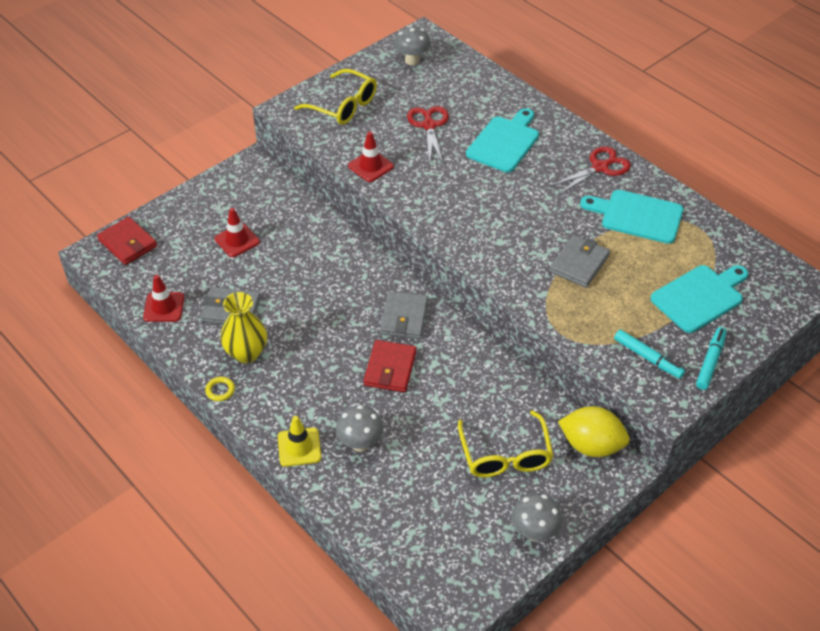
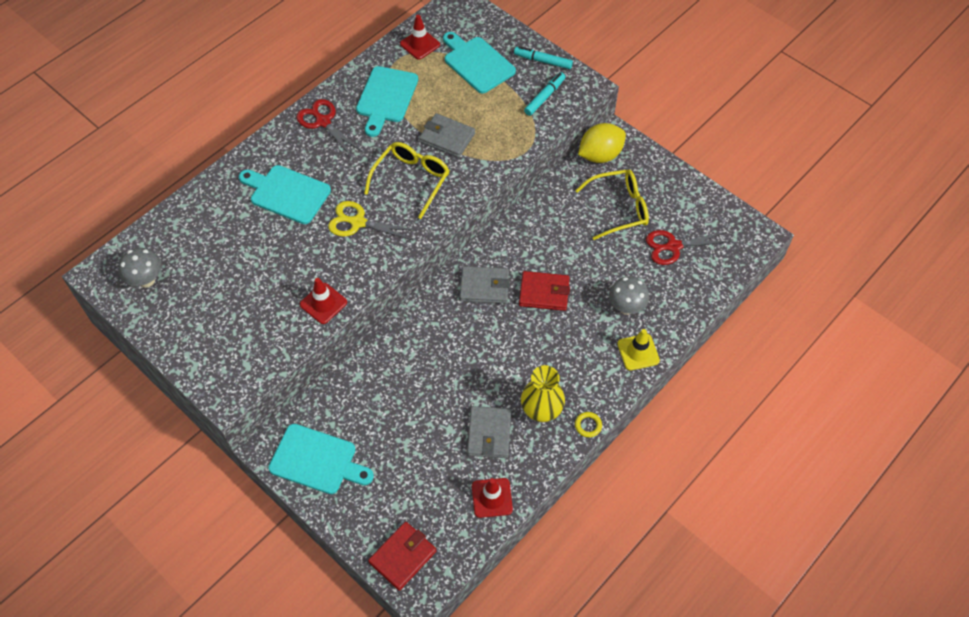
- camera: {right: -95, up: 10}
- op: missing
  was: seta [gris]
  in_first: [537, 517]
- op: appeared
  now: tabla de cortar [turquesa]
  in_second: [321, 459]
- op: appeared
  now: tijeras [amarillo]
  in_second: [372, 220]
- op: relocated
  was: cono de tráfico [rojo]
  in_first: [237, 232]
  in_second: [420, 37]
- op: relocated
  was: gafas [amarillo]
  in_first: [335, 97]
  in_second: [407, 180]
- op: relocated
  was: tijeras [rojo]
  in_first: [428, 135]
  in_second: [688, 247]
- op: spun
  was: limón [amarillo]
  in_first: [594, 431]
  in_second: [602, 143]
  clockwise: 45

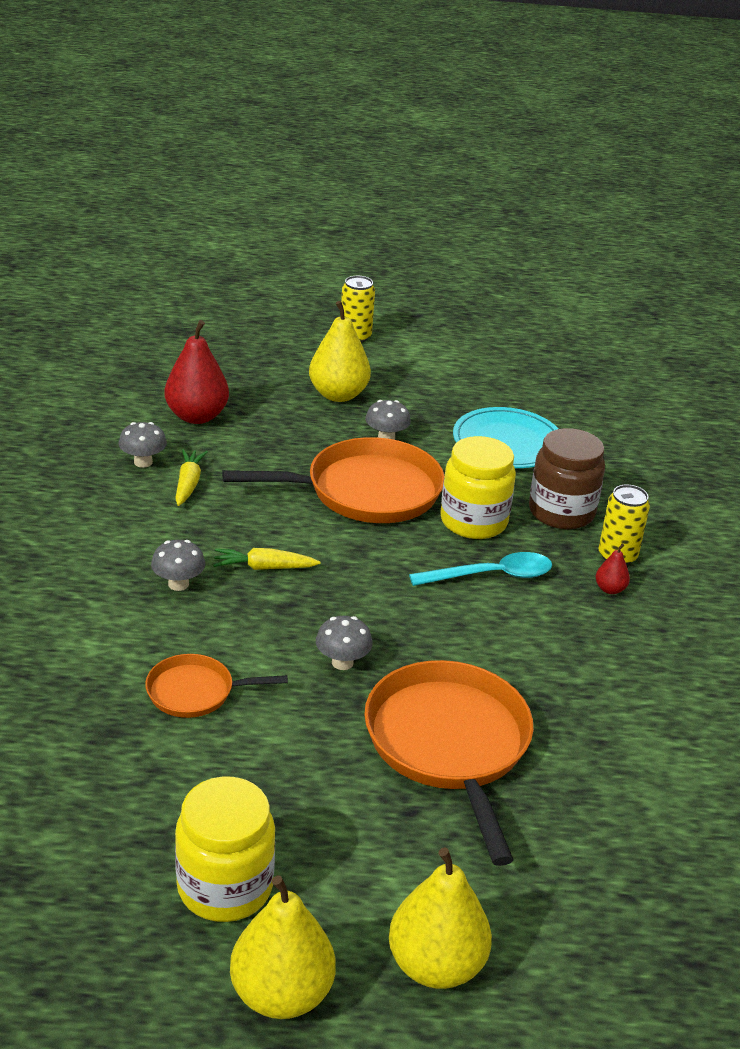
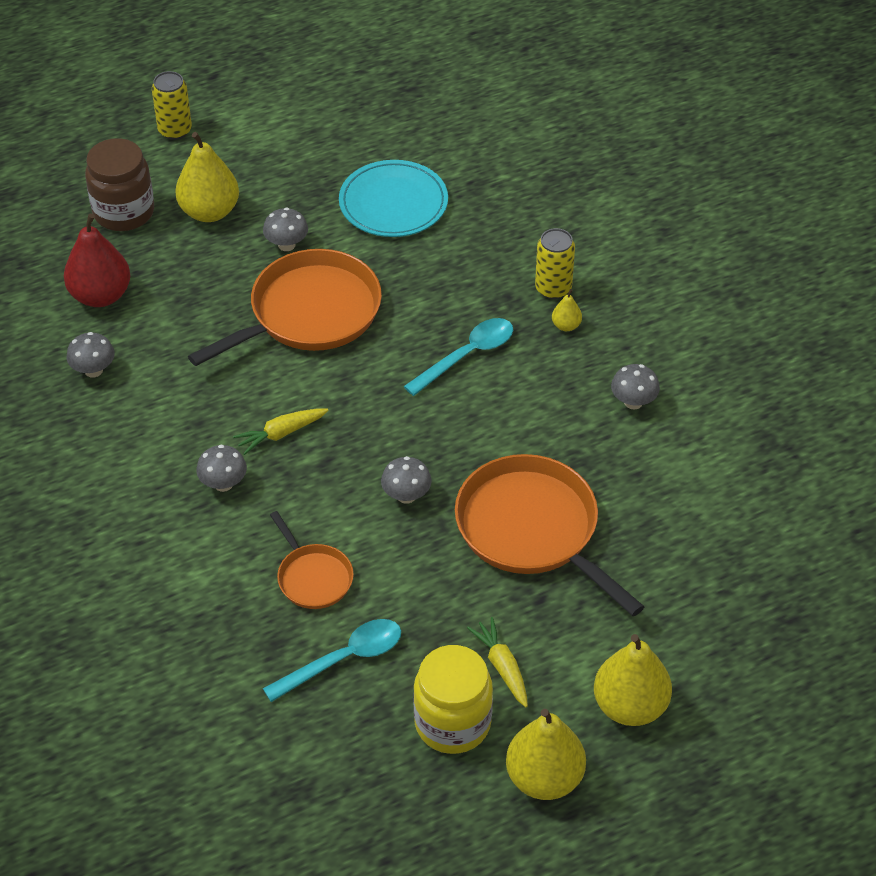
- camera: {right: -25, up: 15}
- op: missing
  was: tarro [amarillo]
  in_first: [478, 487]
- op: appeared
  now: cuchara [turquesa]
  in_second: [332, 660]
- op: appeared
  now: seta [gris]
  in_second: [635, 386]
- op: relocated
  was: zanahoria [amarillo]
  in_first: [191, 477]
  in_second: [497, 662]
- op: relocated
  was: tarro [marrón]
  in_first: [567, 478]
  in_second: [119, 184]
- op: colour
  was: pera [rojo]
  now: pera [amarillo]
  in_first: [613, 568]
  in_second: [567, 310]
- op: spun
  was: sartén [naranja]
  in_first: [216, 686]
  in_second: [312, 560]
  clockwise: -90

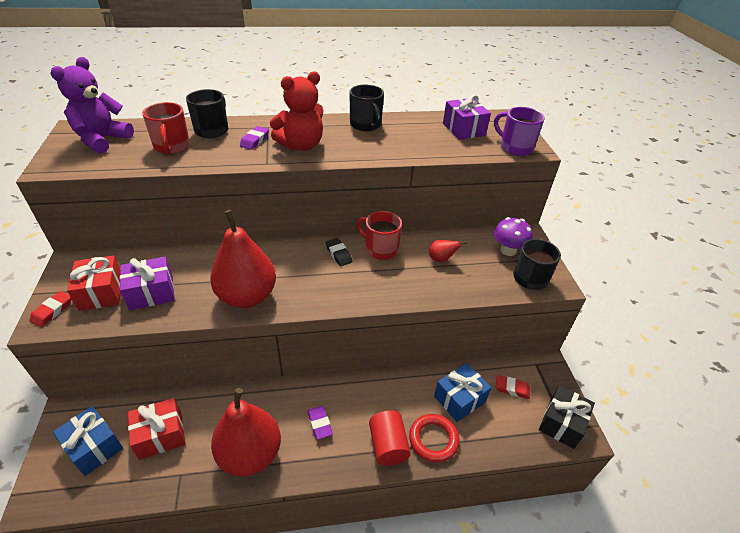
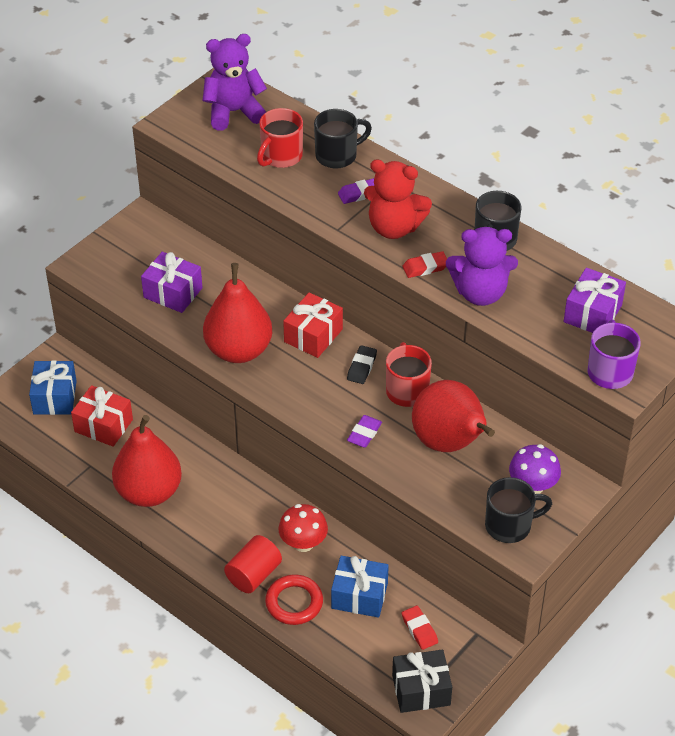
- camera: {right: 50, up: 5}
- op: appeared
  now: seta [rojo]
  in_second: [303, 528]
- op: appeared
  now: osito [morado]
  in_second: [482, 266]
- op: relocated
  was: goma de borrar [rojo]
  in_first: [50, 309]
  in_second: [425, 264]
- op: relocated
  was: regalo [rojo]
  in_first: [94, 283]
  in_second: [313, 325]
- op: relocated
  was: goma de borrar [morado]
  in_first: [320, 423]
  in_second: [364, 431]
- op: size
  was: pera [rojo]
  in_first: [448, 251]
  in_second: [453, 416]
  ratio: 2.43

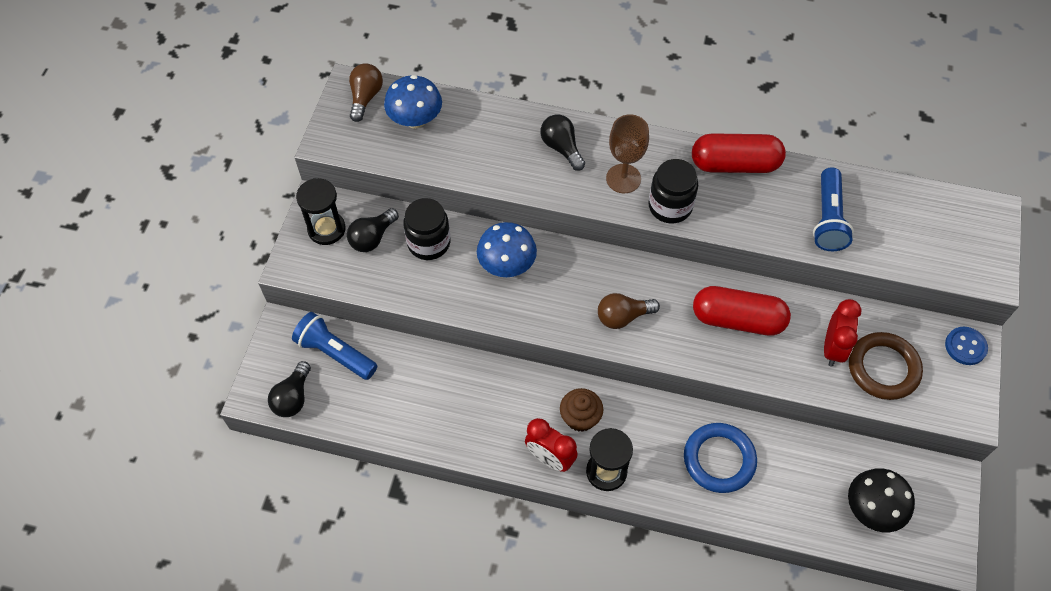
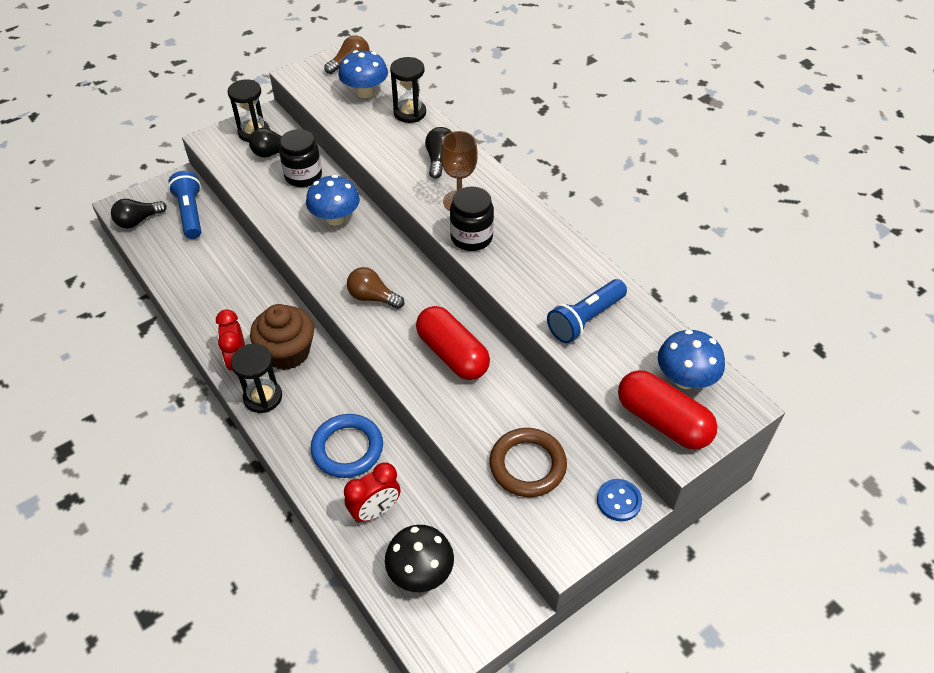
- camera: {right: 40, up: -10}
- op: appeared
  now: reloj de arena [negro]
  in_second: [408, 90]
- op: appeared
  now: seta [azul]
  in_second: [691, 359]
- op: relocated
  was: cápsula [rojo]
  in_first: [739, 153]
  in_second: [668, 410]
- op: relocated
  was: despertador [rojo]
  in_first: [843, 333]
  in_second: [372, 492]
- op: size
  was: magdalena [marrón]
  in_first: [581, 410]
  in_second: [282, 337]
  ratio: 1.56

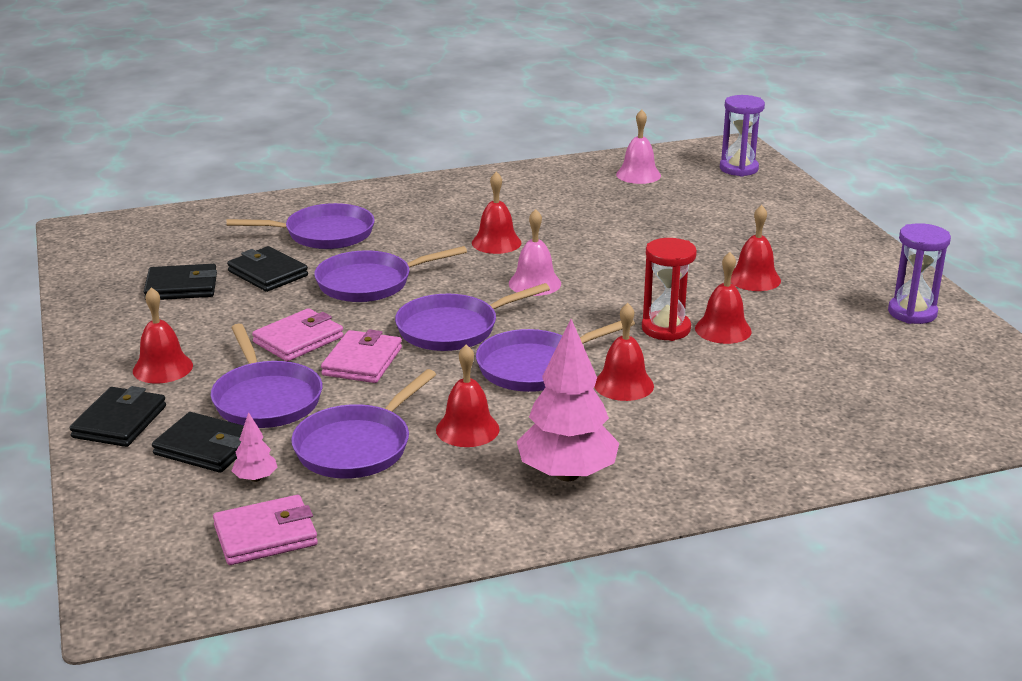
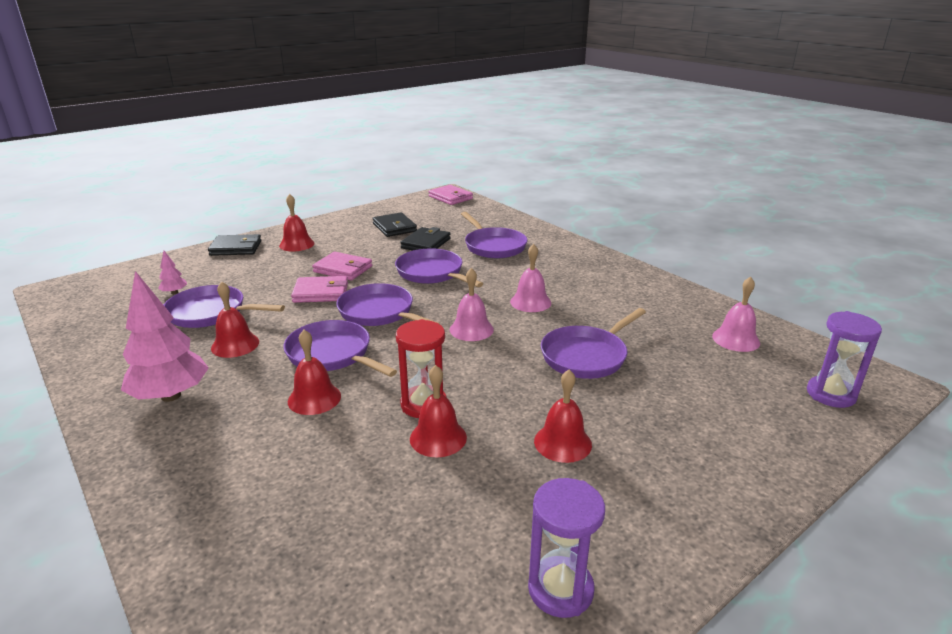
- camera: {right: 70, up: 0}
- op: missing
  was: cartera [negro]
  in_first: [198, 442]
- op: relocated
  was: sartén [morado]
  in_first: [267, 376]
  in_second: [593, 343]
- op: relocated
  was: cartera [rosa]
  in_first: [265, 530]
  in_second: [450, 195]
- op: colour
  was: campana [rojo]
  now: campana [rosa]
  in_first: [496, 213]
  in_second: [530, 278]

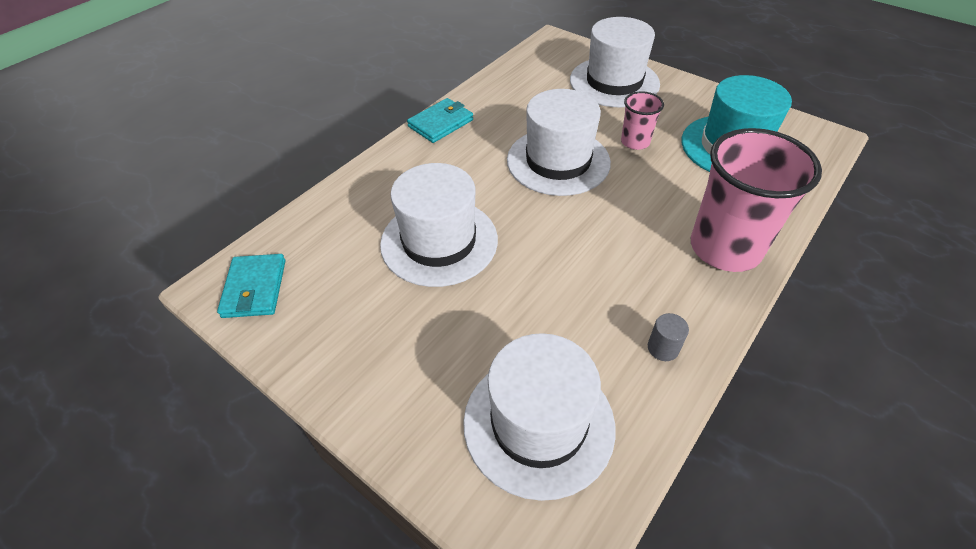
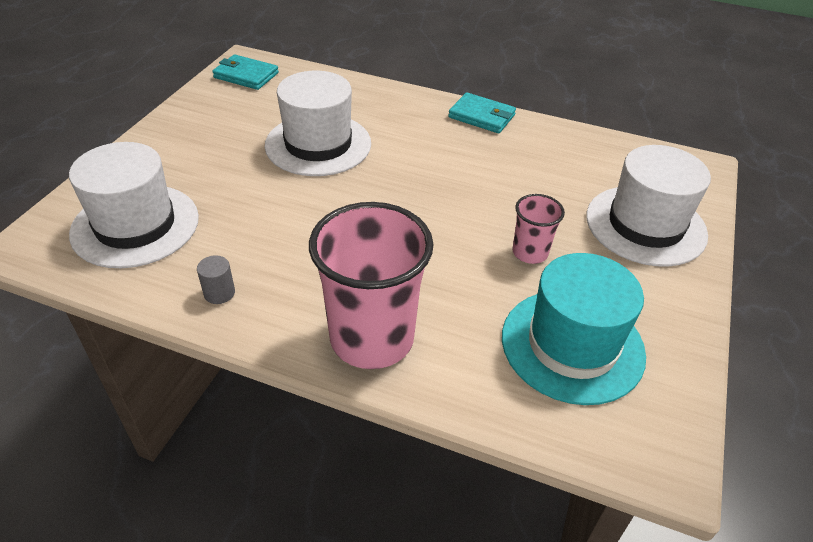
- camera: {right: 70, up: -5}
- op: missing
  was: sombrero [blanco]
  in_first: [559, 142]
- op: spun
  was: cartera [turquesa]
  in_first: [251, 286]
  in_second: [245, 72]
  clockwise: 45

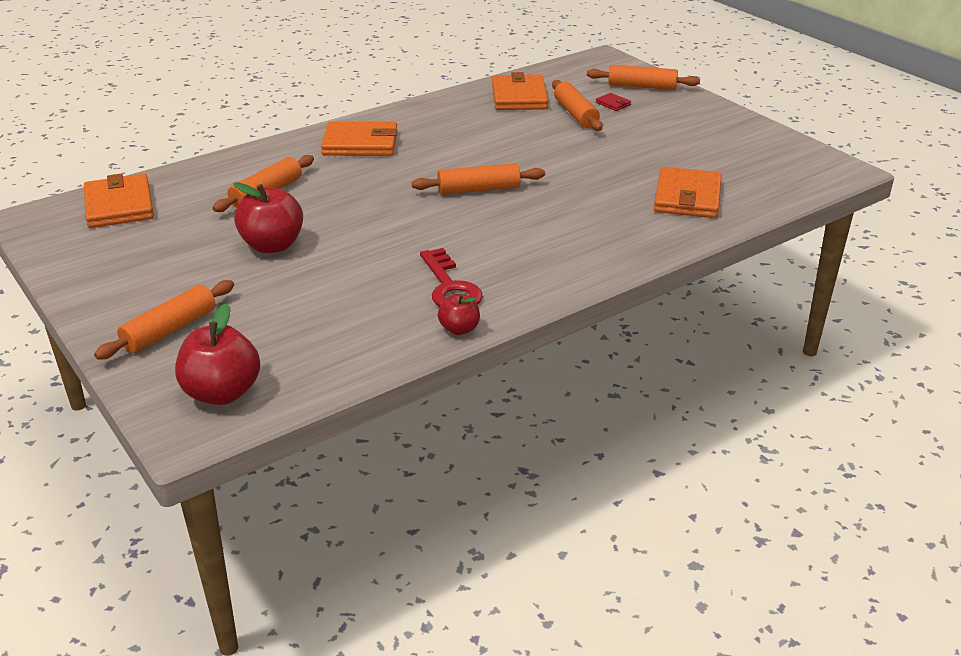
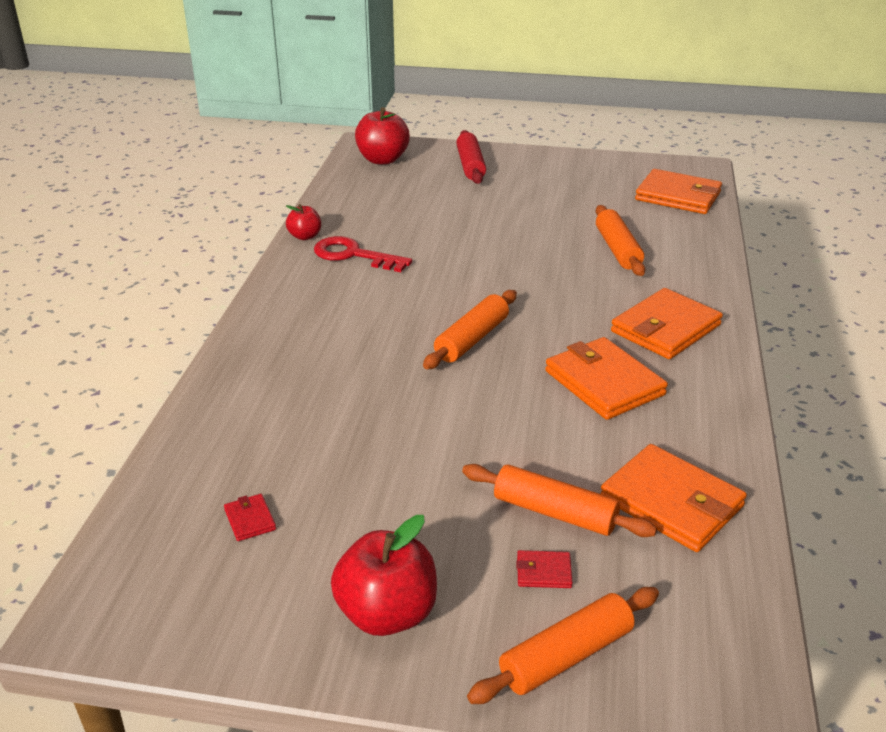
- camera: {right: 135, up: 0}
- op: appeared
  now: cartera [rojo]
  in_second: [250, 517]
- op: relocated
  was: manzana [rojo]
  in_first: [268, 217]
  in_second: [384, 575]
- op: relocated
  was: cartera [naranja]
  in_first: [688, 192]
  in_second: [606, 378]
- op: colour
  was: rodillo [naranja]
  now: rodillo [rojo]
  in_first: [164, 319]
  in_second: [471, 157]

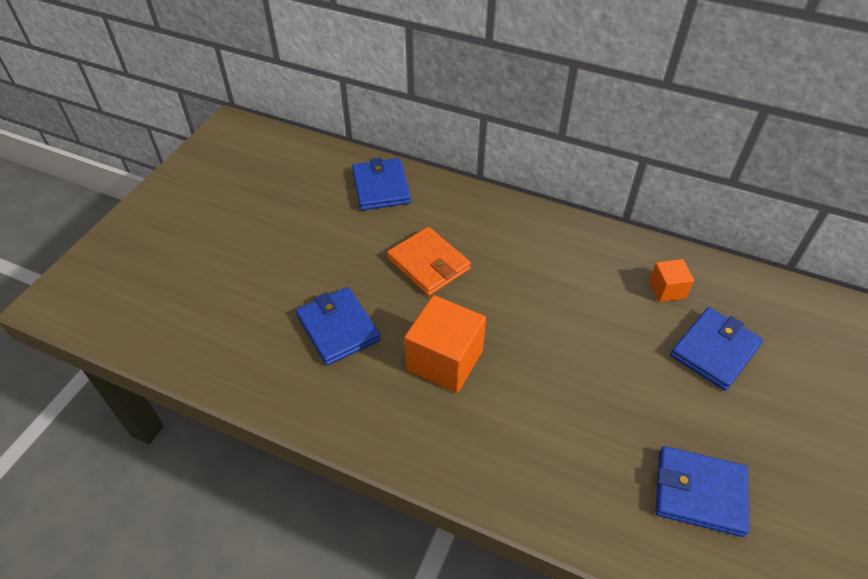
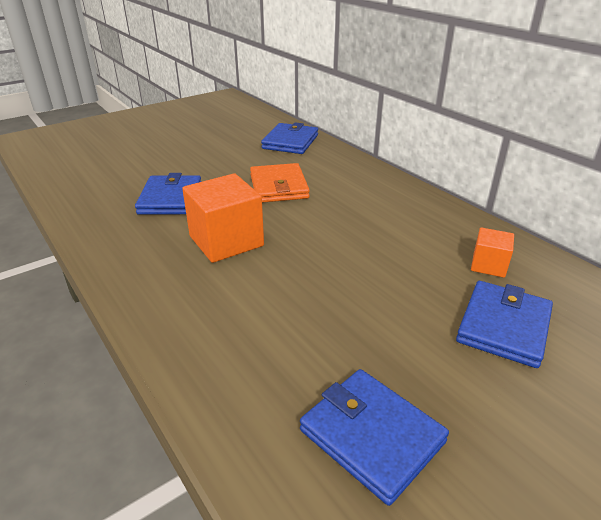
- camera: {right: 30, up: -15}
- op: spun
  was: cartera [azul]
  in_first: [716, 349]
  in_second: [504, 324]
  clockwise: -45

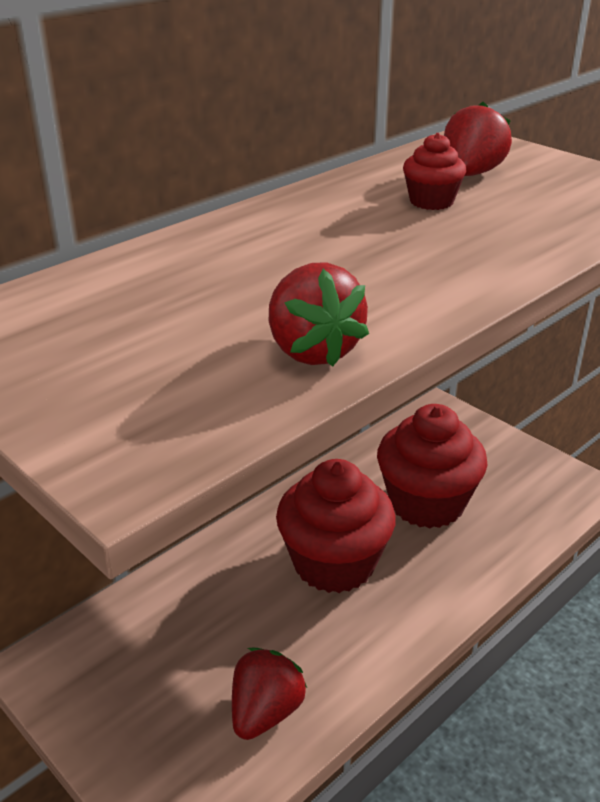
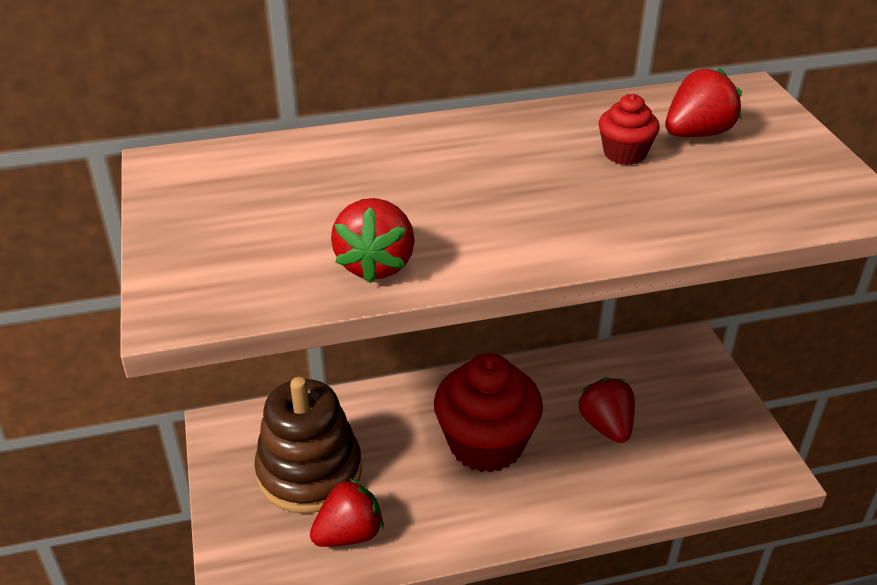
- camera: {right: 30, up: 5}
- op: appeared
  now: juguete apilable [marrón]
  in_second: [308, 445]
- op: exchanged
  was: magdalena [rojo]
  now: fresa [rojo]
  in_first: [432, 466]
  in_second: [606, 410]

